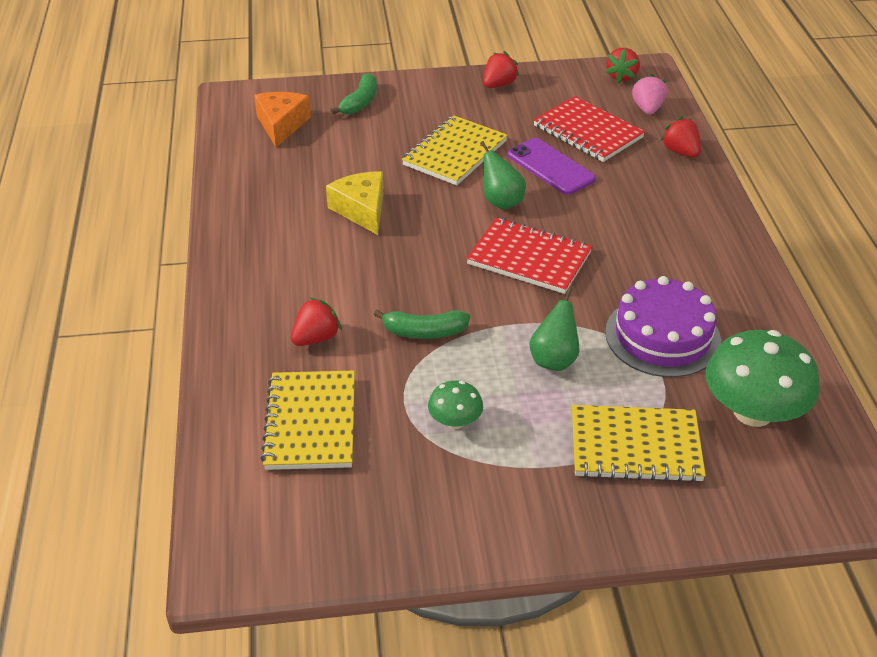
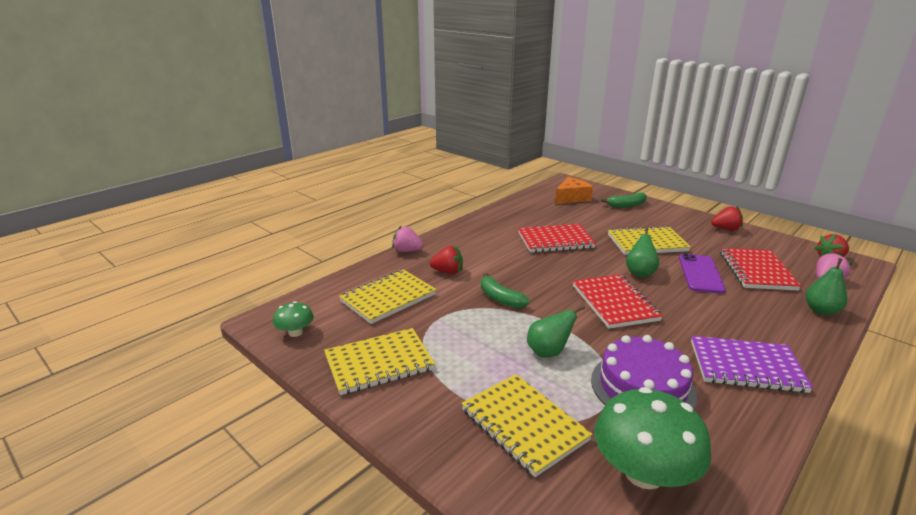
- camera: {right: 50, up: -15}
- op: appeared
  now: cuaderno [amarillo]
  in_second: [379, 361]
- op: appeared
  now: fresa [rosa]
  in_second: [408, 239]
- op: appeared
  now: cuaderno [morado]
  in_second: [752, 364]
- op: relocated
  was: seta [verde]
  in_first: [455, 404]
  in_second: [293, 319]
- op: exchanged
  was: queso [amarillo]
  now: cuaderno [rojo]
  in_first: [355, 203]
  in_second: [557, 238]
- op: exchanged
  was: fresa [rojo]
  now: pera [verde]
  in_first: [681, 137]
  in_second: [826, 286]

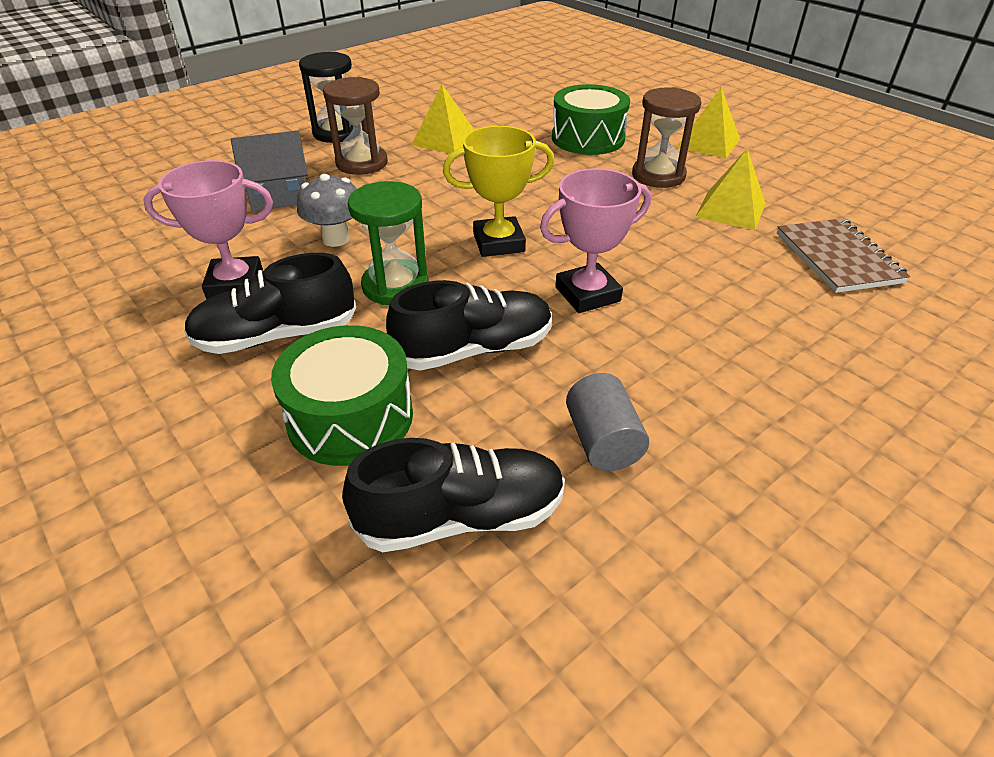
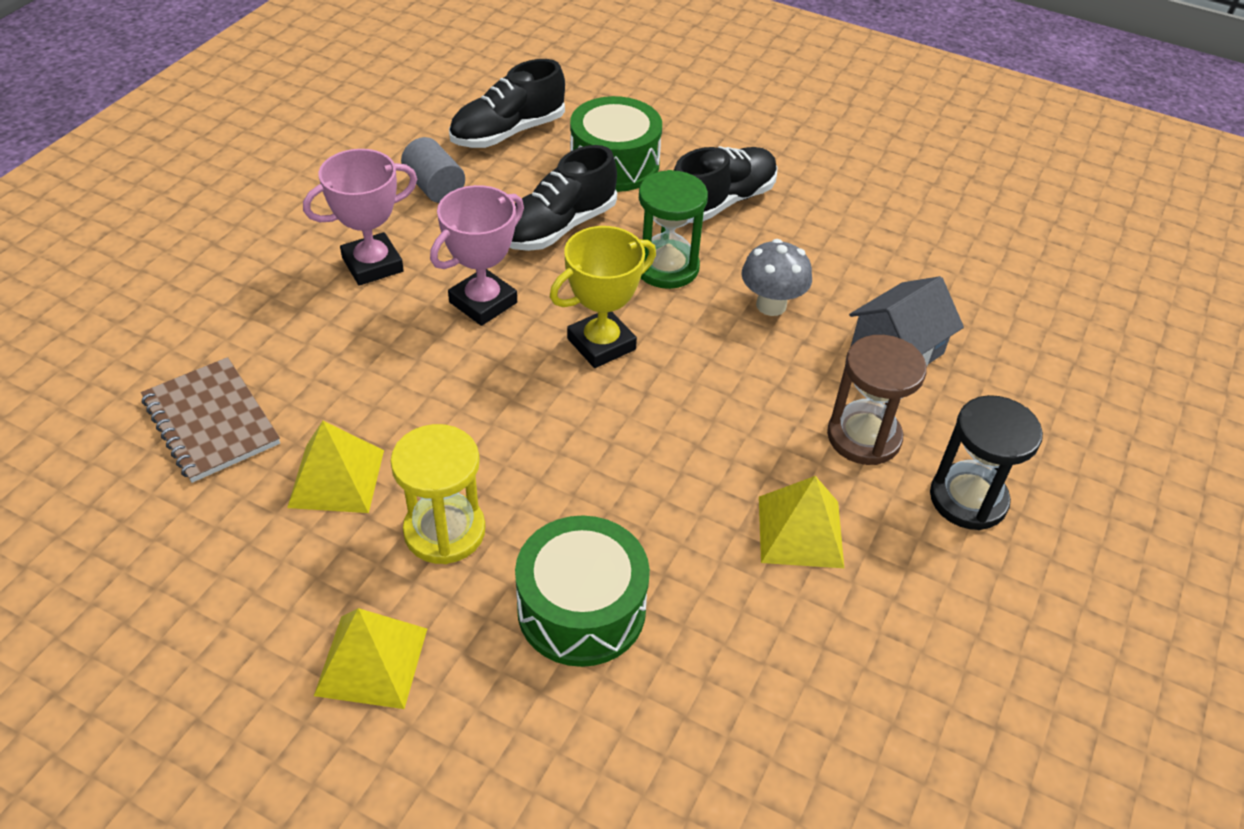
- camera: {right: 155, up: 5}
- op: relocated
  was: trofeo [rosa]
  in_first: [208, 229]
  in_second: [360, 217]
- op: colour
  was: reloj de arena [marrón]
  now: reloj de arena [amarillo]
  in_first: [666, 137]
  in_second: [438, 494]

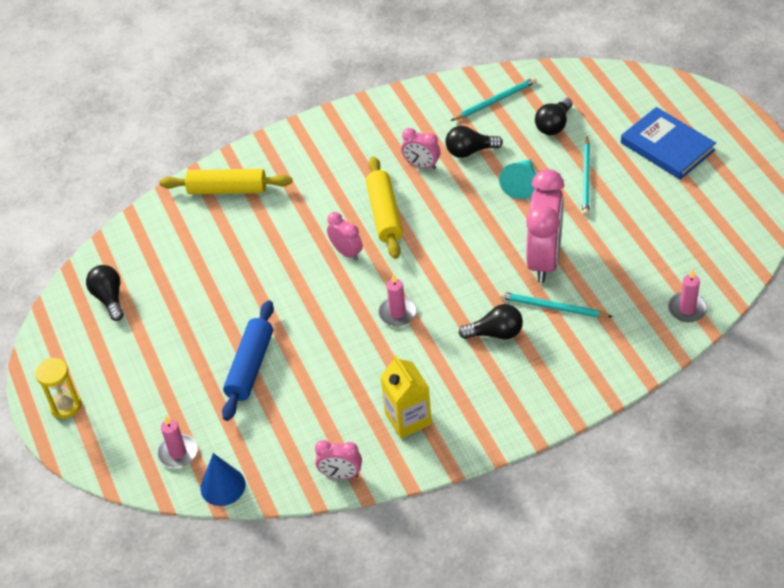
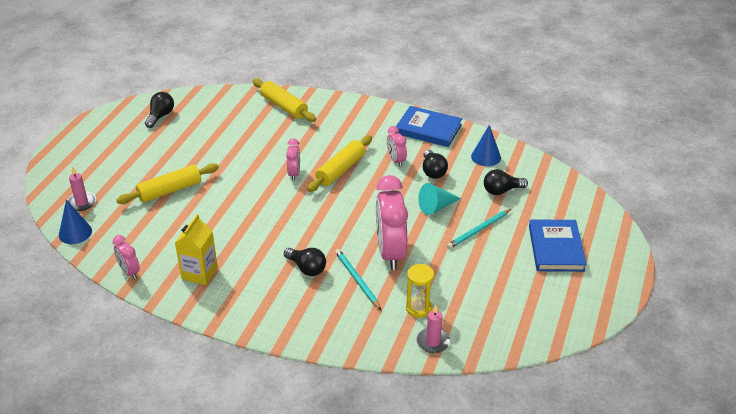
- camera: {right: 40, up: -10}
- op: missing
  was: vela [rosa]
  in_first: [397, 300]
- op: appeared
  now: libro [azul]
  in_second: [428, 126]
- op: relocated
  was: reloj de arena [amarillo]
  in_first: [58, 388]
  in_second: [420, 291]
- op: exchanged
  was: lápiz [turquesa]
  now: cono [azul]
  in_first: [494, 99]
  in_second: [486, 145]
- op: colour
  was: rodillo [azul]
  now: rodillo [amarillo]
  in_first: [248, 360]
  in_second: [167, 183]
- op: spun
  was: bombilla [negro]
  in_first: [474, 142]
  in_second: [435, 164]
  clockwise: -135
- op: spun
  was: despertador [rosa]
  in_first: [545, 226]
  in_second: [392, 222]
  clockwise: 120

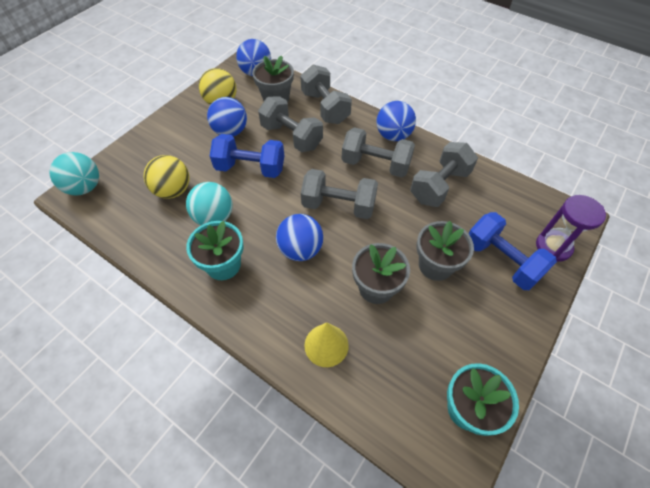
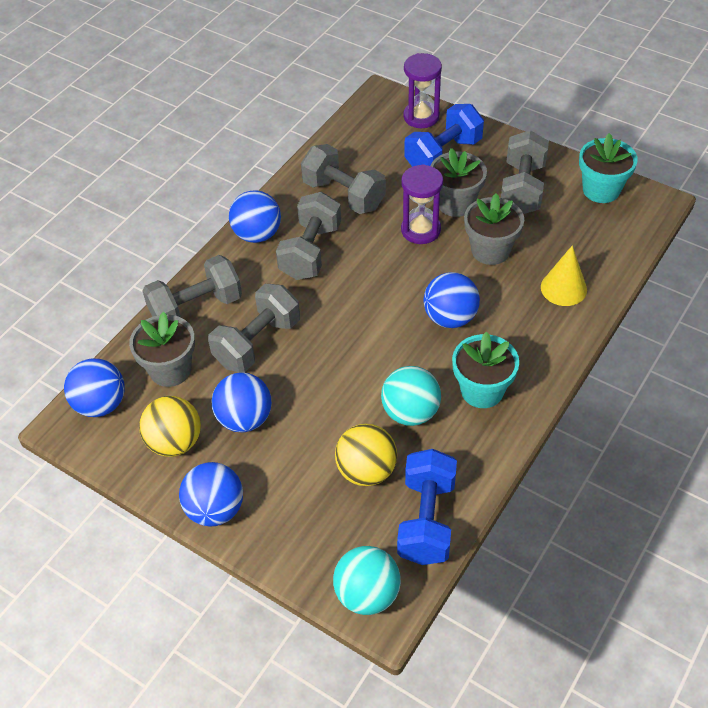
- camera: {right: -90, up: -5}
- op: appeared
  now: pelota [azul]
  in_second: [211, 494]
- op: appeared
  now: reloj de arena [morado]
  in_second: [422, 204]
- op: relocated
  was: mancuerna [azul]
  in_first: [247, 156]
  in_second: [427, 507]
- op: relocated
  was: mancuerna [gris]
  in_first: [339, 194]
  in_second: [525, 172]

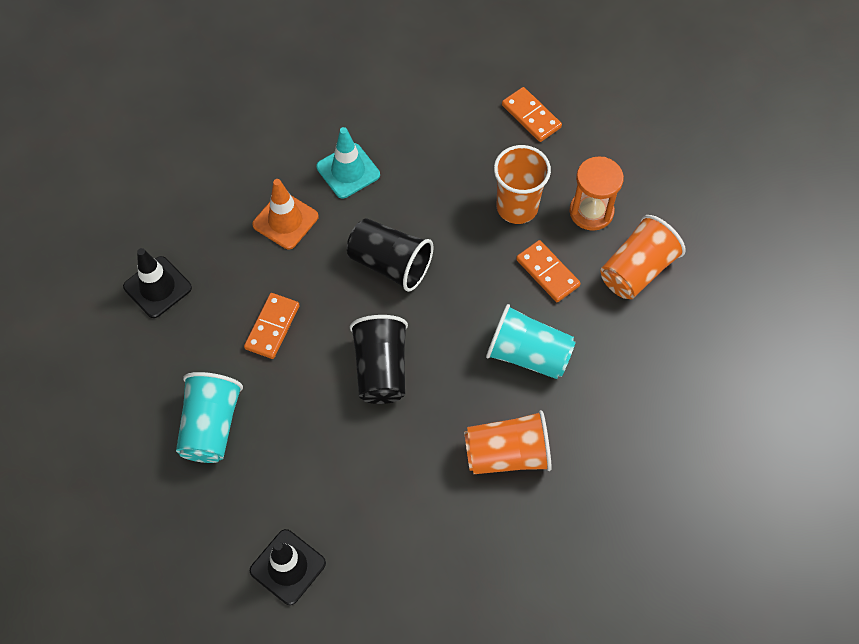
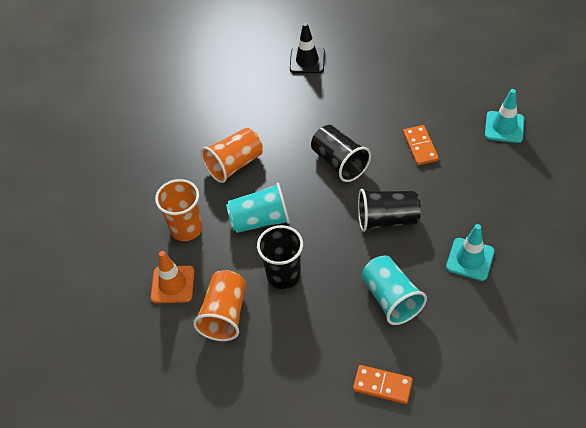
- camera: {right: 150, up: -10}
- op: missing
  was: reloj de arena [naranja]
  in_first: [597, 193]
- op: relocated
  was: vaso [turquesa]
  in_first: [209, 417]
  in_second: [394, 290]
- op: relocated
  was: cono de tráfico [naranja]
  in_first: [285, 214]
  in_second: [172, 277]
- op: relocated
  was: vaso [naranja]
  in_first: [522, 184]
  in_second: [178, 210]
- op: exchanged
  was: ficha de dominó [naranja]
  now: vaso [negro]
  in_first: [548, 271]
  in_second: [280, 257]
- op: colour
  was: cono de tráfico [negro]
  now: cono de tráfico [turquesa]
  in_first: [157, 283]
  in_second: [504, 116]

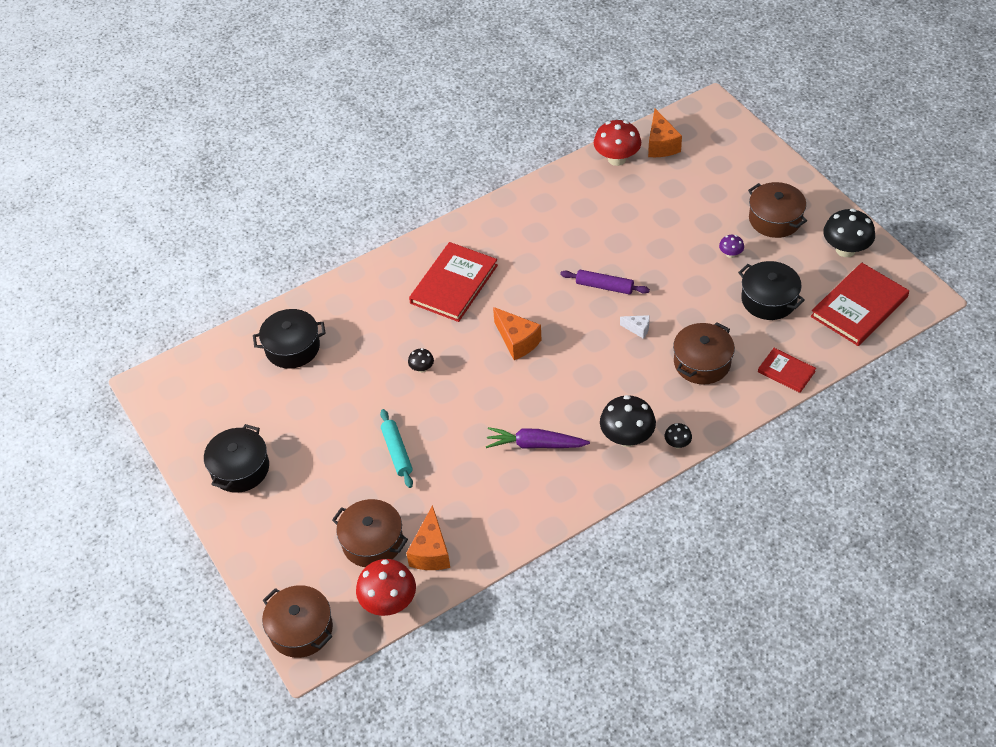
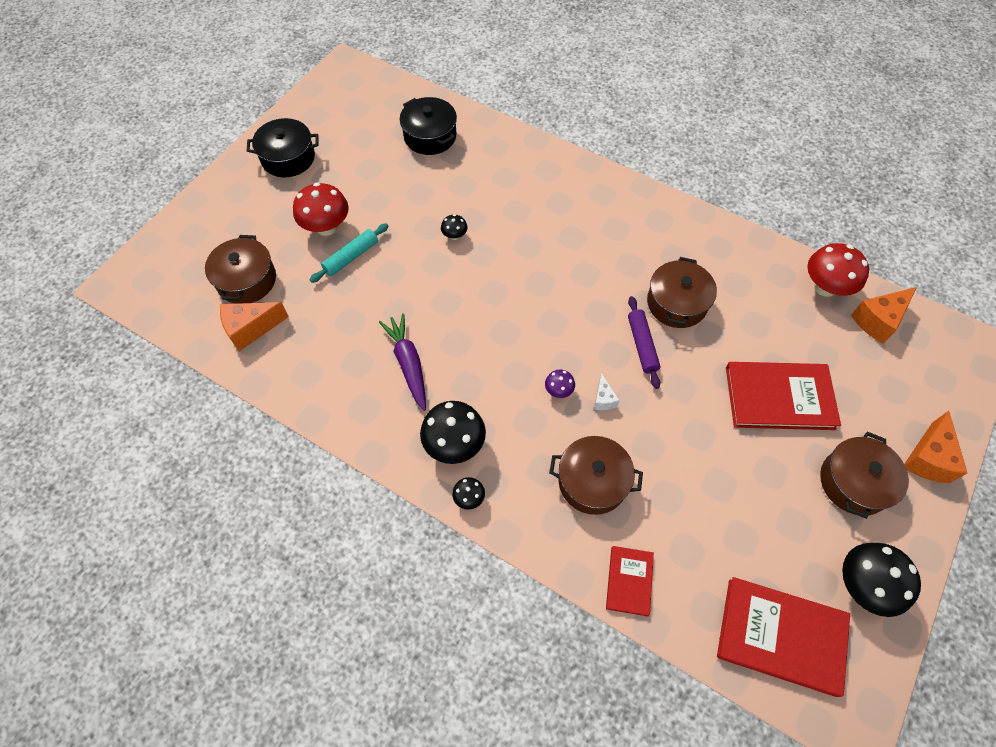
- camera: {right: 60, up: 10}
- op: missing
  was: olla [negro]
  in_first: [771, 290]
- op: relocated
  was: olla [marrón]
  in_first: [297, 621]
  in_second: [682, 292]
- op: relocated
  was: seta [rojo]
  in_first: [386, 587]
  in_second: [321, 209]
- op: relocated
  was: libro [rojo]
  in_first: [453, 282]
  in_second: [783, 396]
- op: relocated
  was: queso [naranja]
  in_first: [517, 333]
  in_second: [935, 447]
- op: relocated
  was: seta [morado]
  in_first: [731, 246]
  in_second: [560, 383]

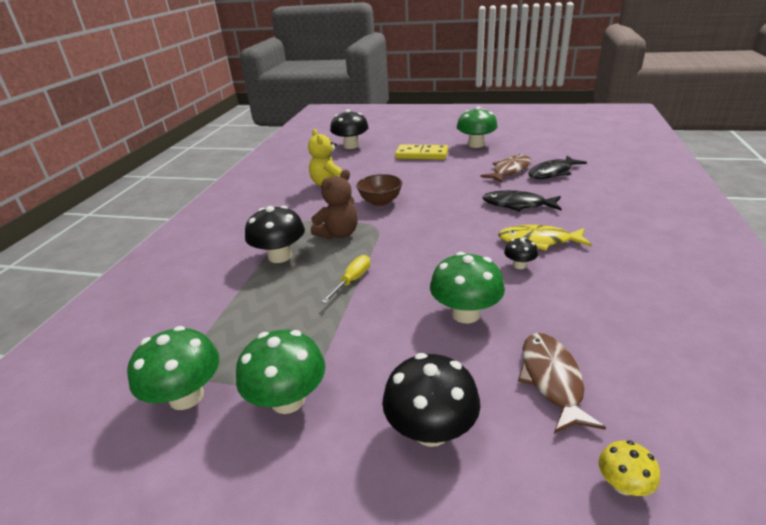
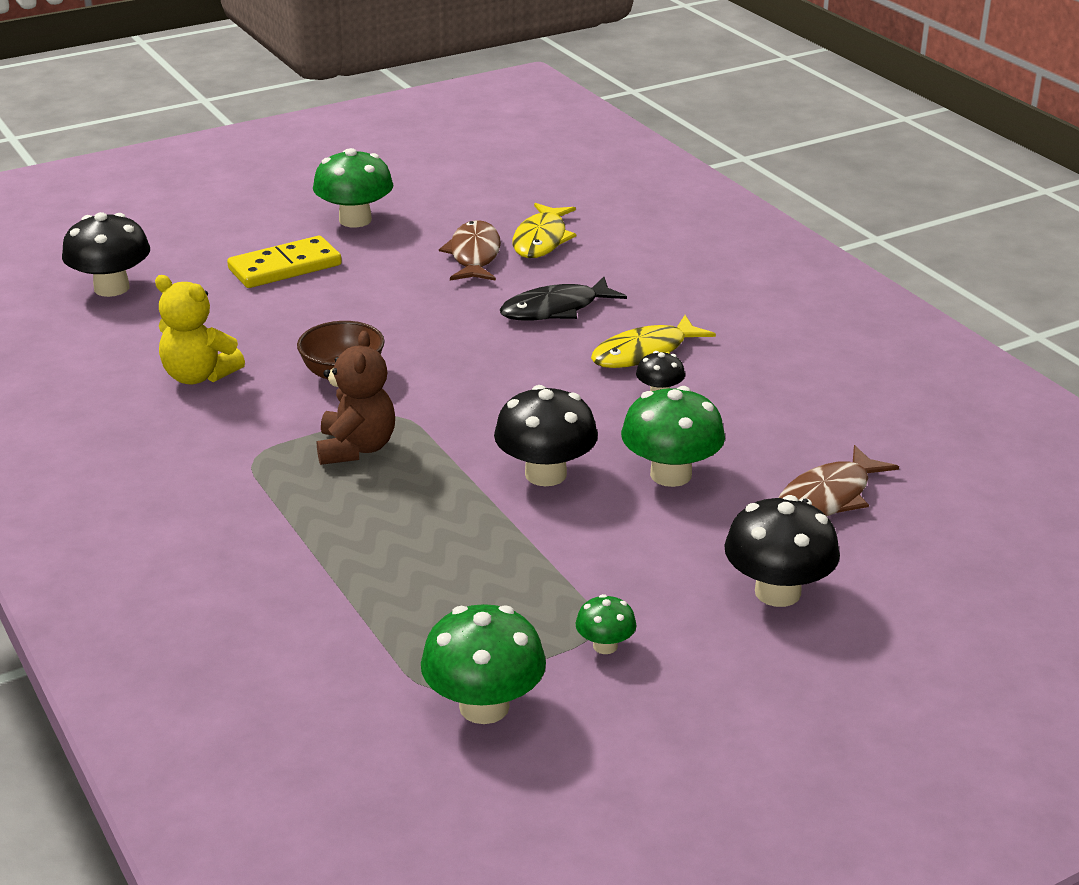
- camera: {right: -45, up: 0}
- op: missing
  was: destornillador [amarillo]
  in_first: [345, 279]
- op: missing
  was: seta [amarillo]
  in_first: [629, 468]
- op: relocated
  was: seta [negro]
  in_first: [275, 234]
  in_second: [546, 436]
- op: colour
  was: pez [negro]
  now: pez [amarillo]
  in_first: [557, 167]
  in_second: [544, 230]
- op: spun
  was: pez [marrón]
  in_first: [562, 383]
  in_second: [839, 480]
  clockwise: -90
- op: size
  was: seta [verde]
  in_first: [281, 372]
  in_second: [606, 624]
  ratio: 0.51

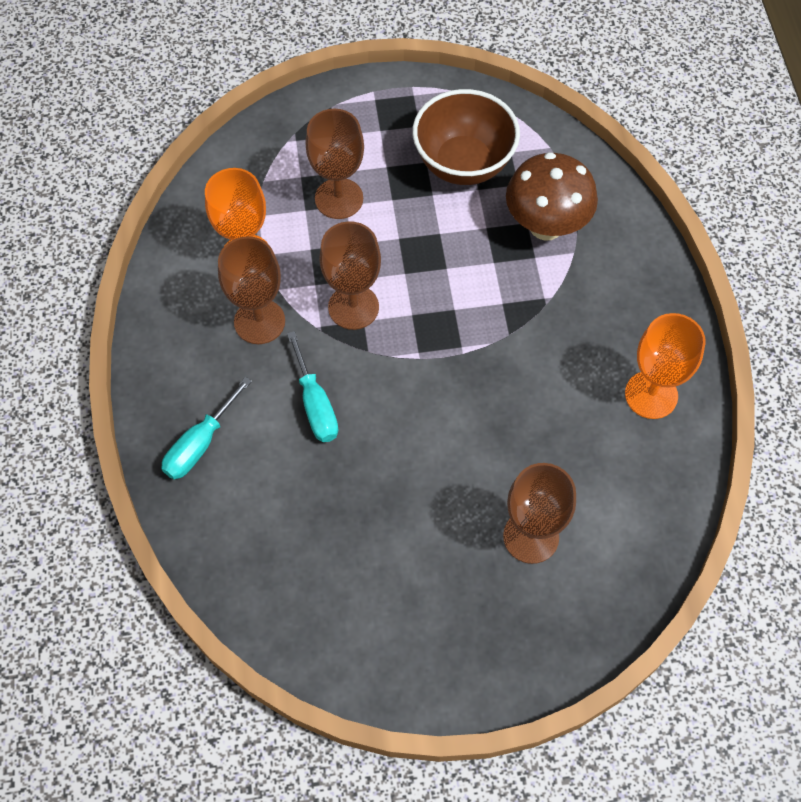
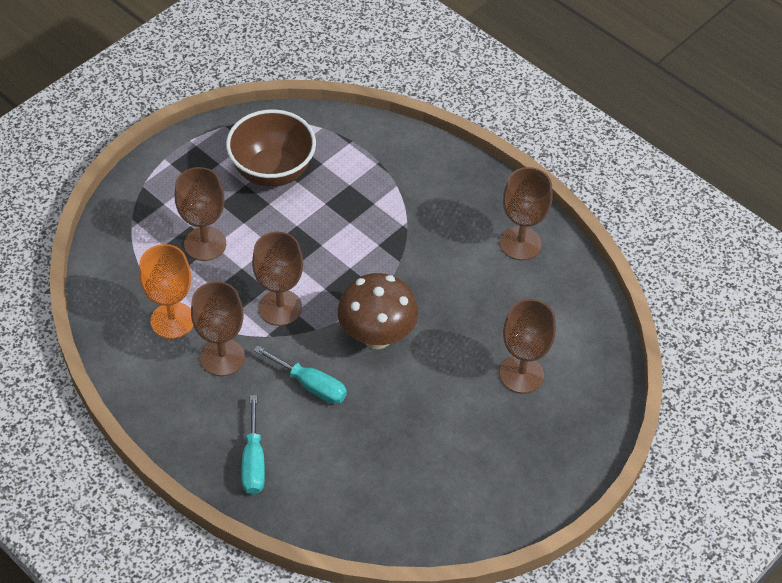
- camera: {right: -40, up: -10}
- op: relocated
  was: seta [marrón]
  in_first: [552, 196]
  in_second: [378, 311]
- op: colour
  was: copa [naranja]
  now: copa [marrón]
  in_first: [665, 366]
  in_second: [526, 213]

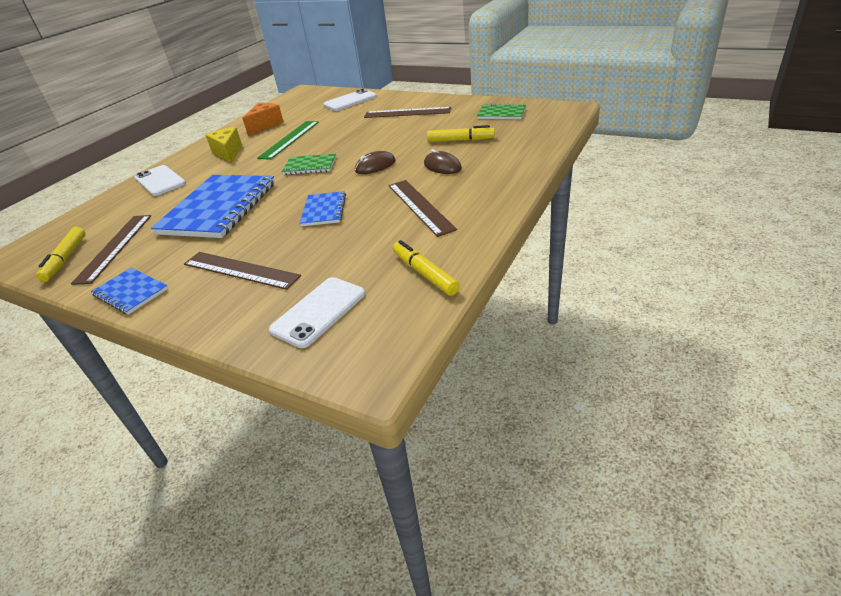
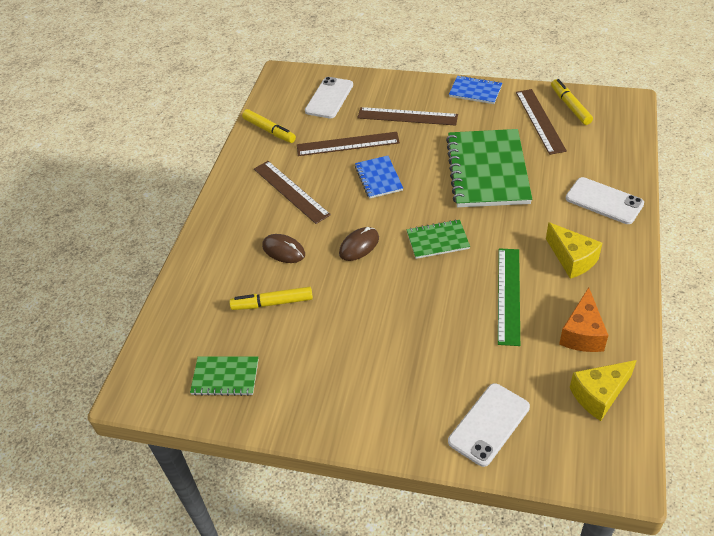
- camera: {right: 165, up: 10}
- op: appeared
  now: queso [amarillo]
  in_second: [603, 390]
- op: relocated
  was: regla [marrón]
  in_first: [407, 112]
  in_second: [348, 144]
- op: colour
  was: cuaderno [azul]
  now: cuaderno [verde]
  in_first: [213, 206]
  in_second: [489, 168]

